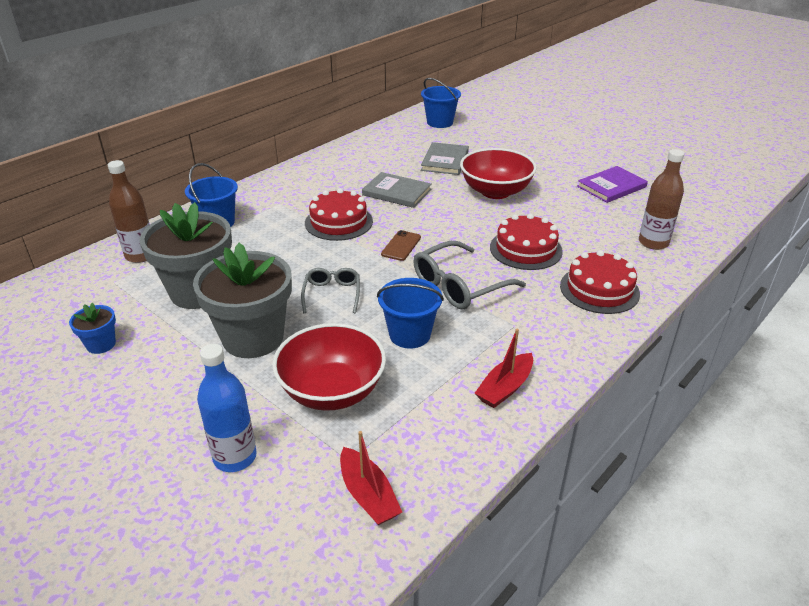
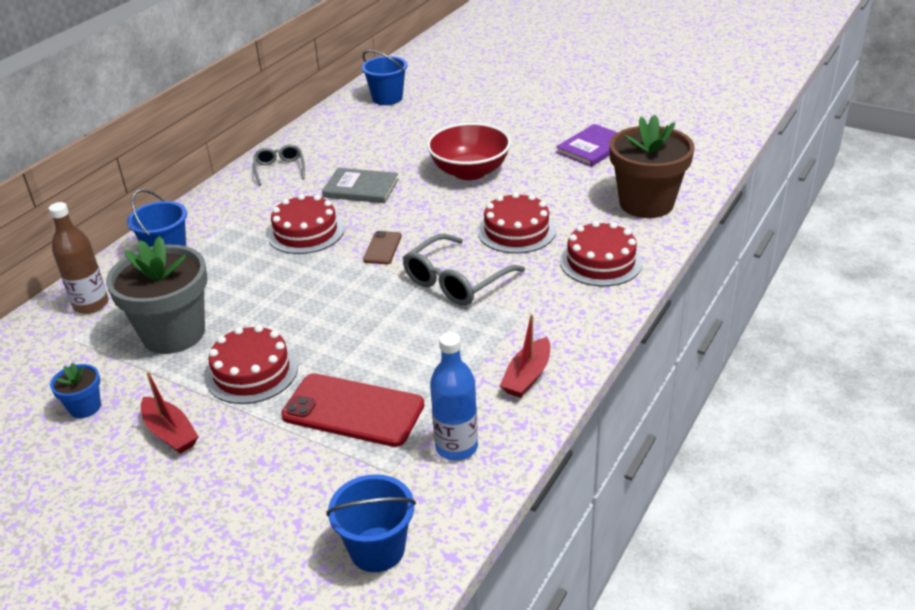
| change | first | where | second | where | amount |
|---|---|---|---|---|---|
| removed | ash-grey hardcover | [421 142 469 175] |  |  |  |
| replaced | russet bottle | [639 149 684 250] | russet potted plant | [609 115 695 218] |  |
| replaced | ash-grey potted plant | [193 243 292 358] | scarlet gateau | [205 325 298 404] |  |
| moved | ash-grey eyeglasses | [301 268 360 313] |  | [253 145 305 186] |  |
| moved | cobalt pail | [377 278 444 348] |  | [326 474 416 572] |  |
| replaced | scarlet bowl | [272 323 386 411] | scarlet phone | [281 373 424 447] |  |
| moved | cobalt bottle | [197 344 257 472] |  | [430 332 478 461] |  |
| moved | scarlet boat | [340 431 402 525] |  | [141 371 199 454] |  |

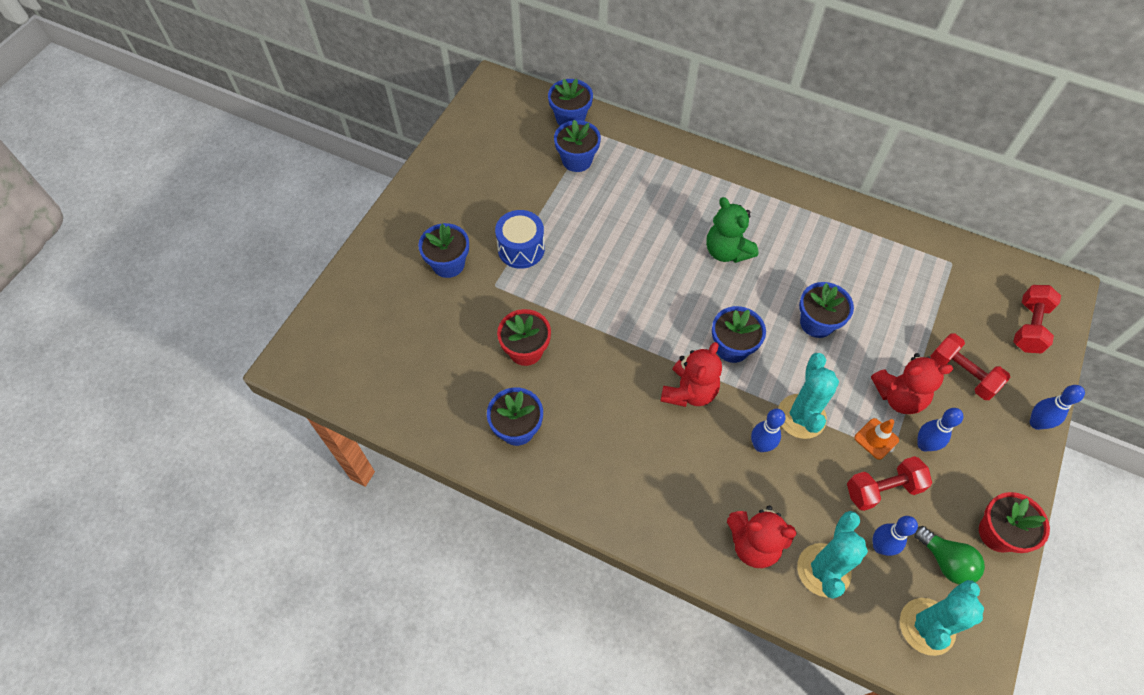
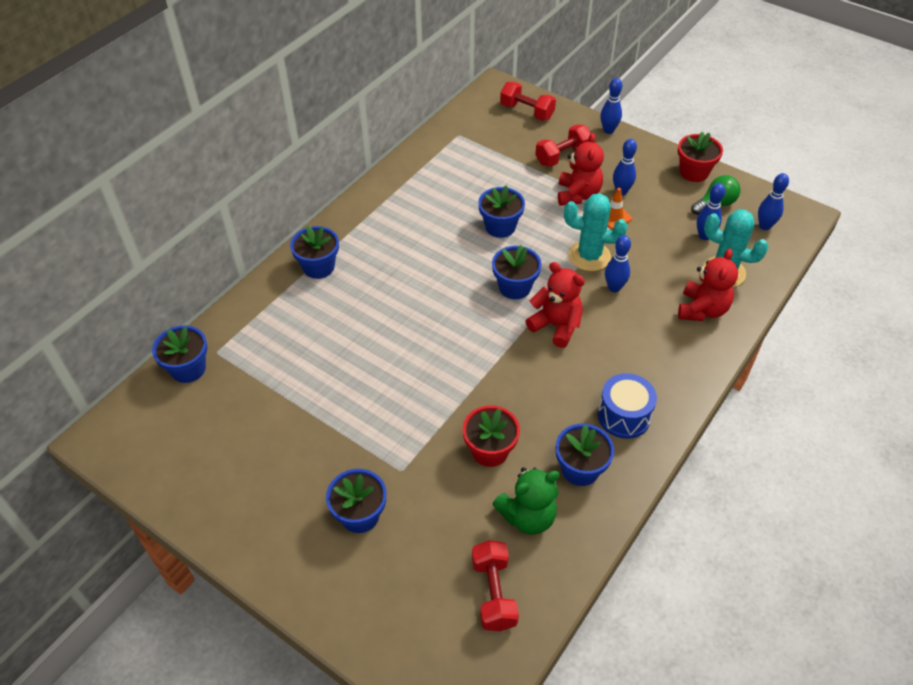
| change | first | where | second | where | amount |
|---|---|---|---|---|---|
| moved | cobalt potted plant | [554 120 601 172] |  | [290 225 339 279] |  |
| moved | green stuffed bear | [706 197 759 263] |  | [492 467 560 535] |  |
| moved | cobalt snare drum | [495 210 545 269] |  | [598 373 657 439] |  |
| moved | scarlet free weight | [847 456 932 511] |  | [472 540 519 631] |  |
| replaced | turquoise prickly plant | [900 580 984 656] | cobalt bowling pin | [758 173 789 230] |  |

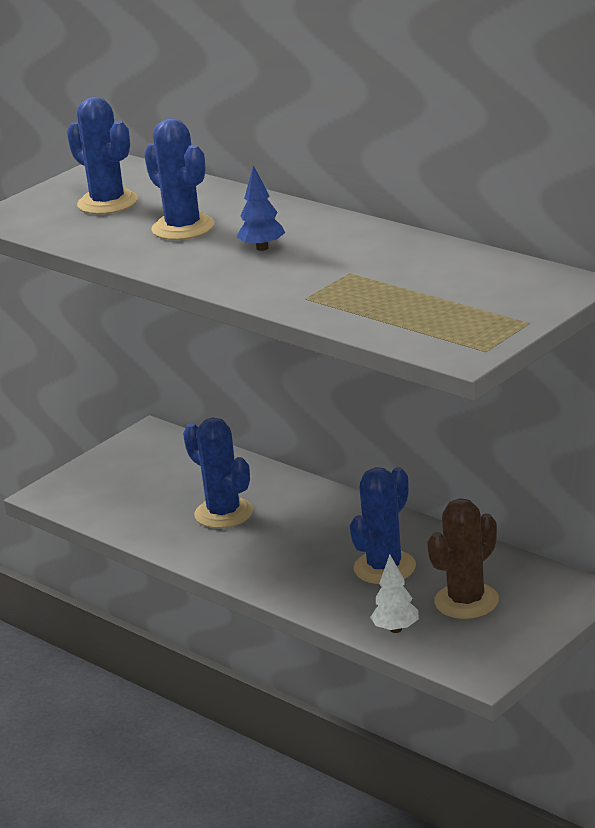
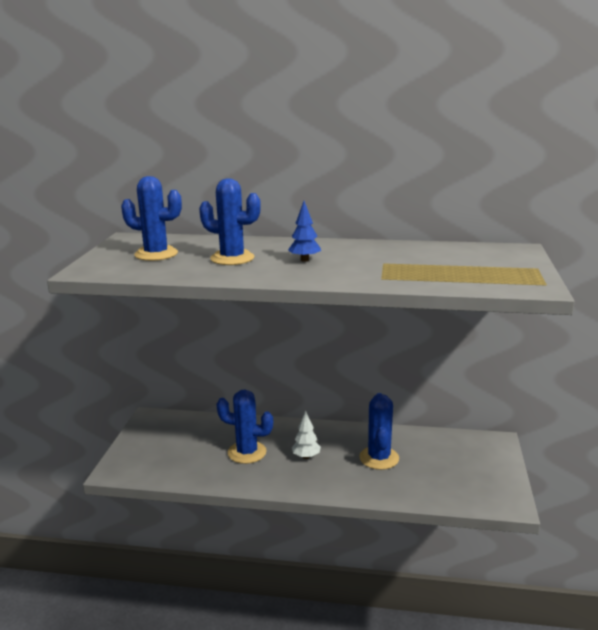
| change | first | where | second | where | amount |
|---|---|---|---|---|---|
| removed | russet prickly plant | [427 498 499 619] |  |  |  |
| moved | snow-white toy tree | [370 554 418 633] |  | [292 411 321 459] |  |

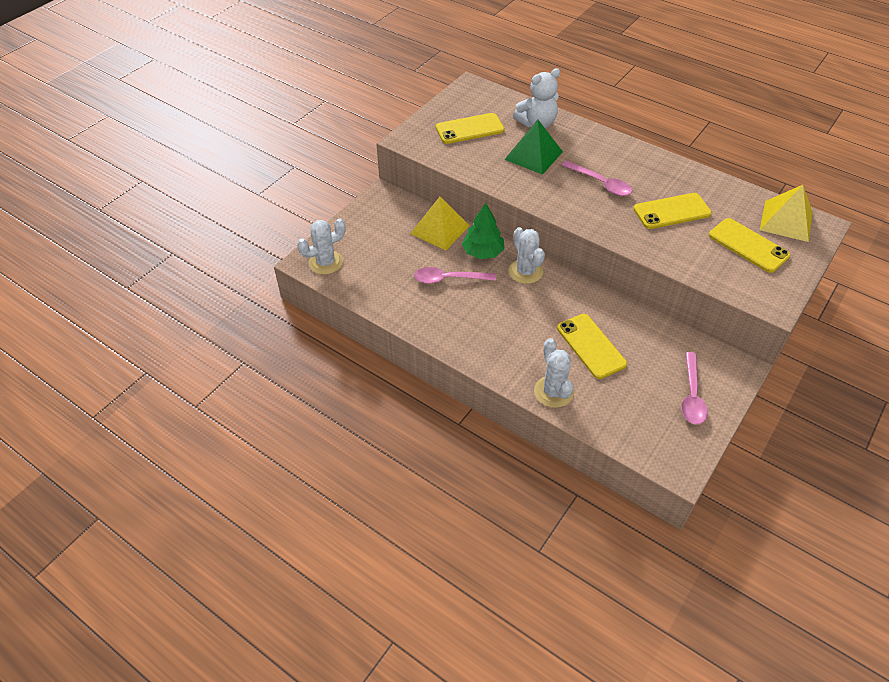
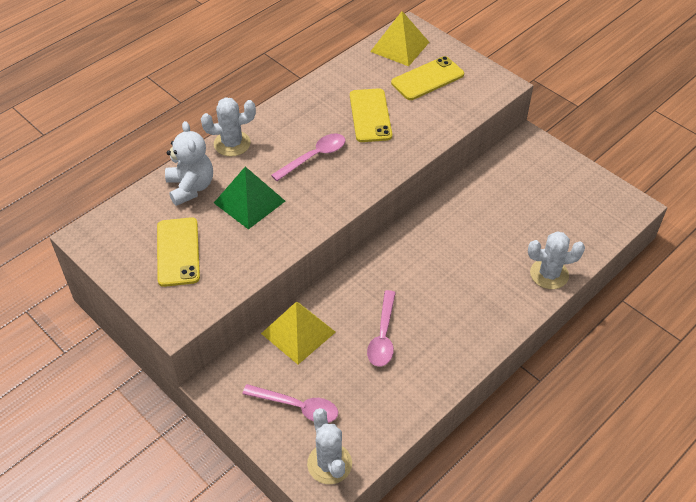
| change | first | where | second | where | amount |
|---|---|---|---|---|---|
| removed | green toy tree | [462 203 504 259] |  |  |  |
| moved | snow-white prickly plant | [508 227 545 284] |  | [201 97 256 156] |  |
| removed | golden phone | [557 314 627 379] |  |  |  |
| moved | rose-pink teaspoon | [681 352 708 425] |  | [242 384 338 423] |  |

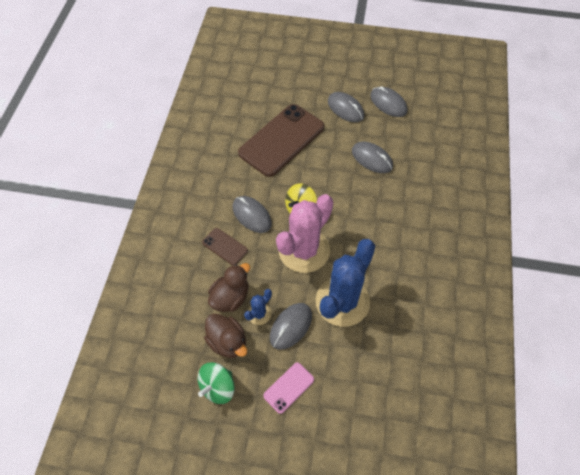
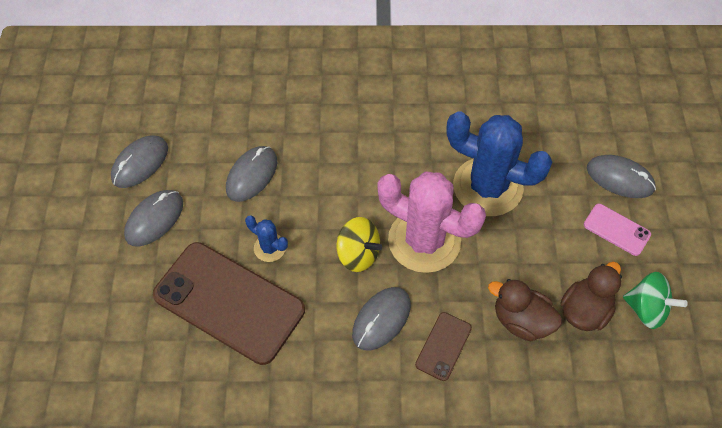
| change | first | where | second | where | amount |
|---|---|---|---|---|---|
| moved | cobalt prickly plant | [244 289 272 325] |  | [245 215 288 262] |  |
| moved | ash-grey mouse | [270 303 312 350] |  | [587 155 656 198] |  |

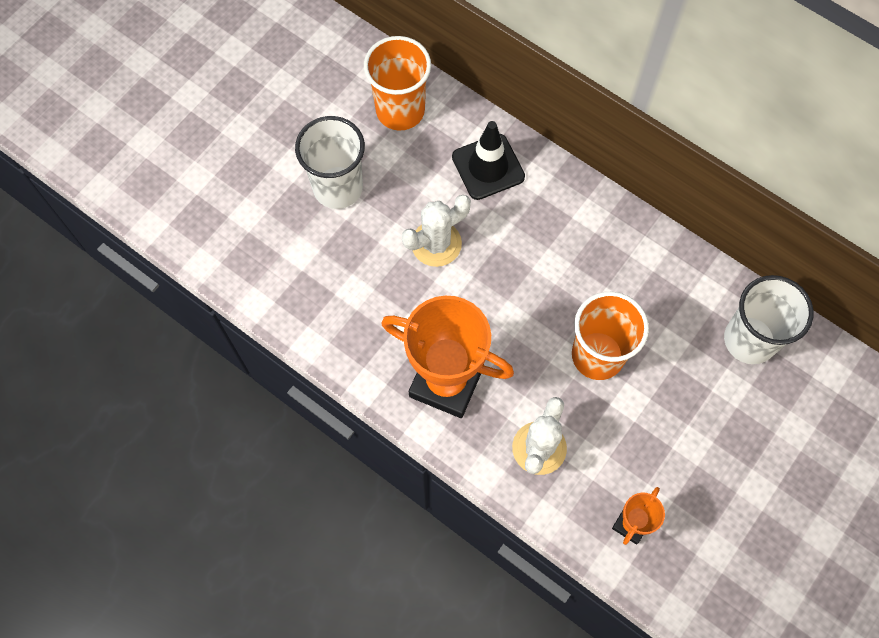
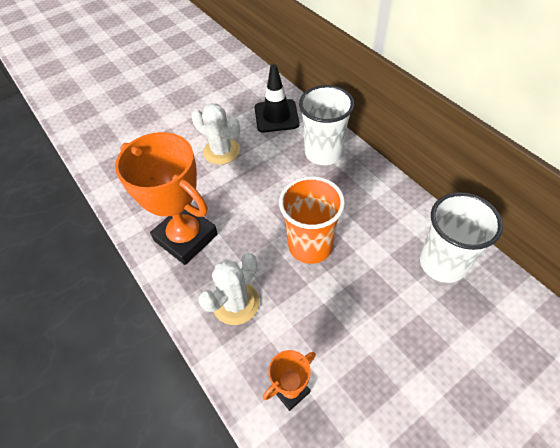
| change | first | where | second | where | amount |
|---|---|---|---|---|---|
| removed | orange beaker | [364 36 431 131] |  |  |  |
| moved | snow-white beaker | [295 116 365 209] |  | [299 85 354 165] |  |
| turned | snow-white prickly plant | [402 195 471 267] |  | [191 103 240 165] | 45 degrees clockwise |

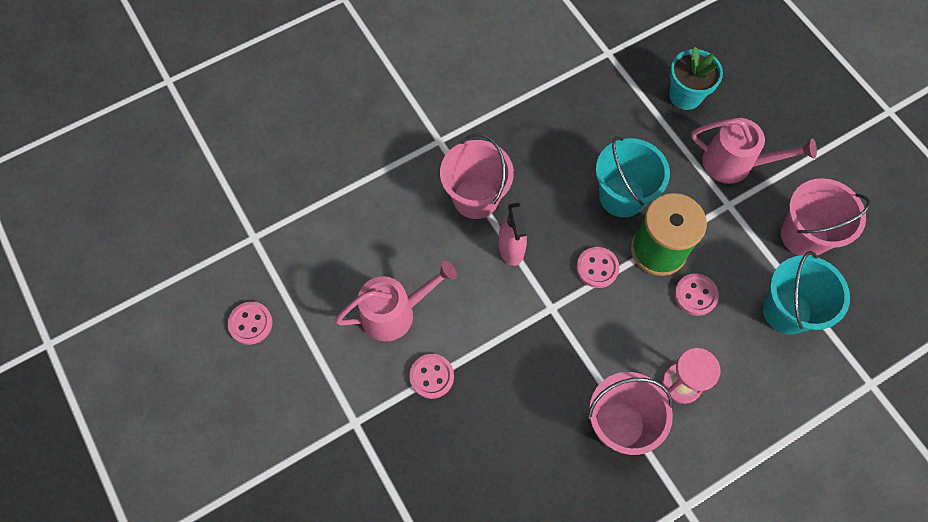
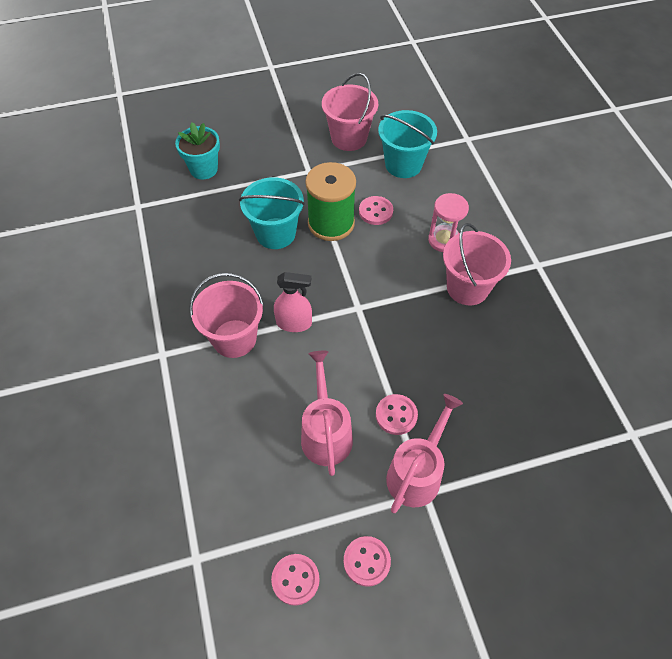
| change | first | where | second | where | amount |
|---|---|---|---|---|---|
| moved | rose-pink watering can | [691 118 817 184] |  | [386 394 463 513] |  |
| moved | rose-pink sewing button | [576 247 619 288] |  | [344 536 391 587] |  |

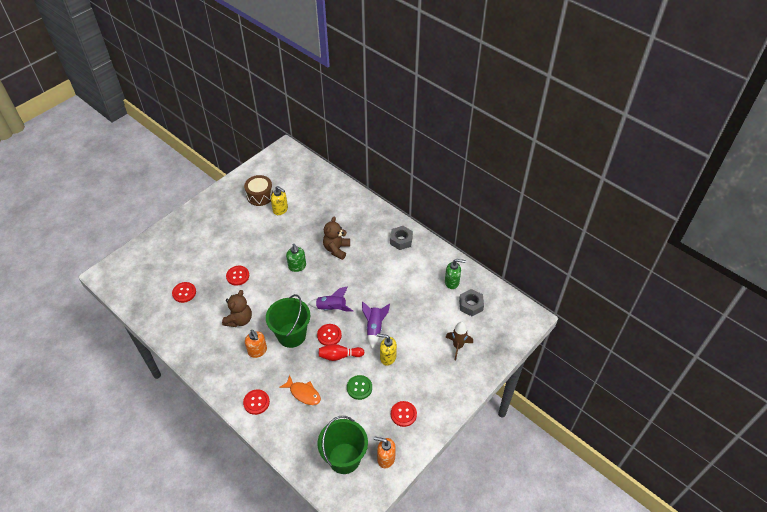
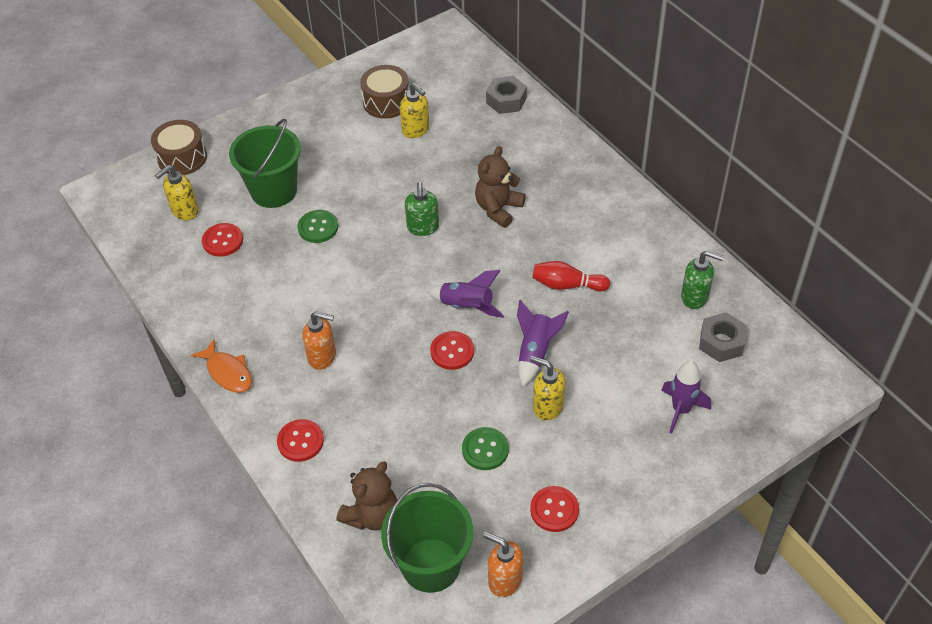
| change | first | where | second | where | amount |
|---|---|---|---|---|---|
| moved | ash-grey hex nut | [390 226 413 250] |  | [486 76 527 114] |  |
| recoloured | scarlet sewing button | [226 266 249 286] | green sewing button | [298 210 338 243] |  |
| moved | russet stuffed bear | [222 290 252 327] |  | [337 462 397 530] |  |
| moved | green pail | [266 294 310 348] |  | [229 119 301 208] |  |
| recoloured | russet spaceship | [445 322 473 360] | violet spaceship | [661 361 711 433] |  |
| turned | orange soap pump | [245 330 267 358] |  | [302 311 336 370] | 60 degrees counterclockwise |
| moved | scarlet bowling pin | [319 344 365 361] |  | [532 261 610 291] |  |
| moved | orange fish | [279 375 321 405] |  | [191 339 252 393] |  |
| added |  |  | russet snare drum | [151 120 207 175] |  |
| added |  |  | golden soap pump | [155 165 199 220] |  |

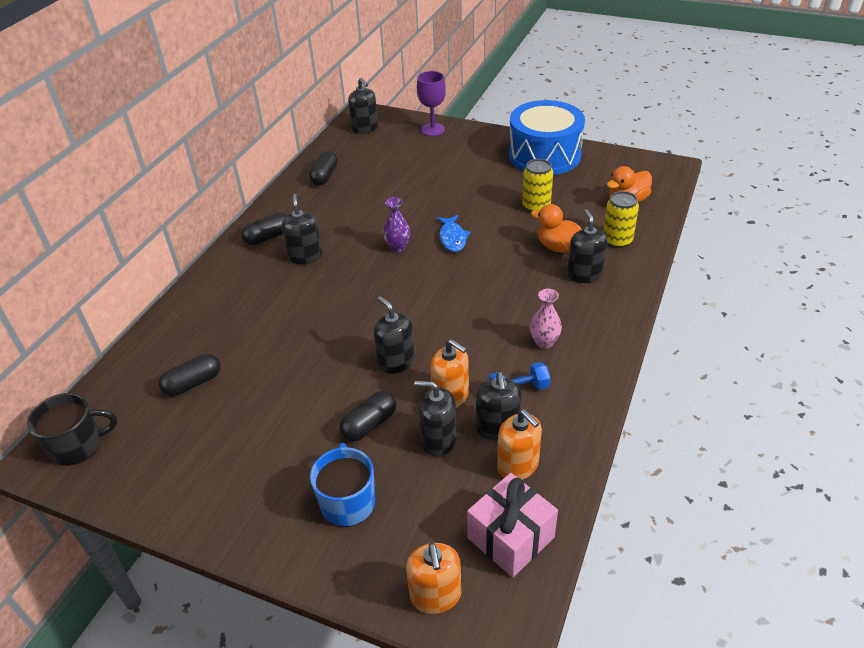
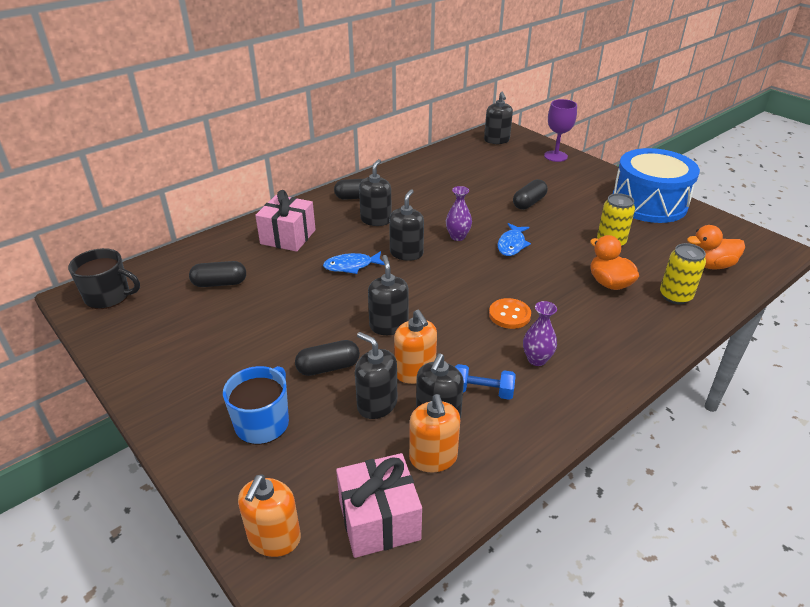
| change | first | where | second | where | amount |
|---|---|---|---|---|---|
| moved | jet-black capsule | [309 151 338 185] |  | [513 179 548 210] |  |
| moved | jet-black soap pump | [567 209 608 283] |  | [389 189 424 261] |  |
| recoloured | rose-pink flower vase | [530 289 562 349] | violet flower vase | [523 301 557 366] |  |
| added |  |  | rose-pink present | [255 190 316 252] |  |
| added |  |  | cobalt fish | [323 251 385 274] |  |
| added |  |  | orange sewing button | [489 298 531 329] |  |

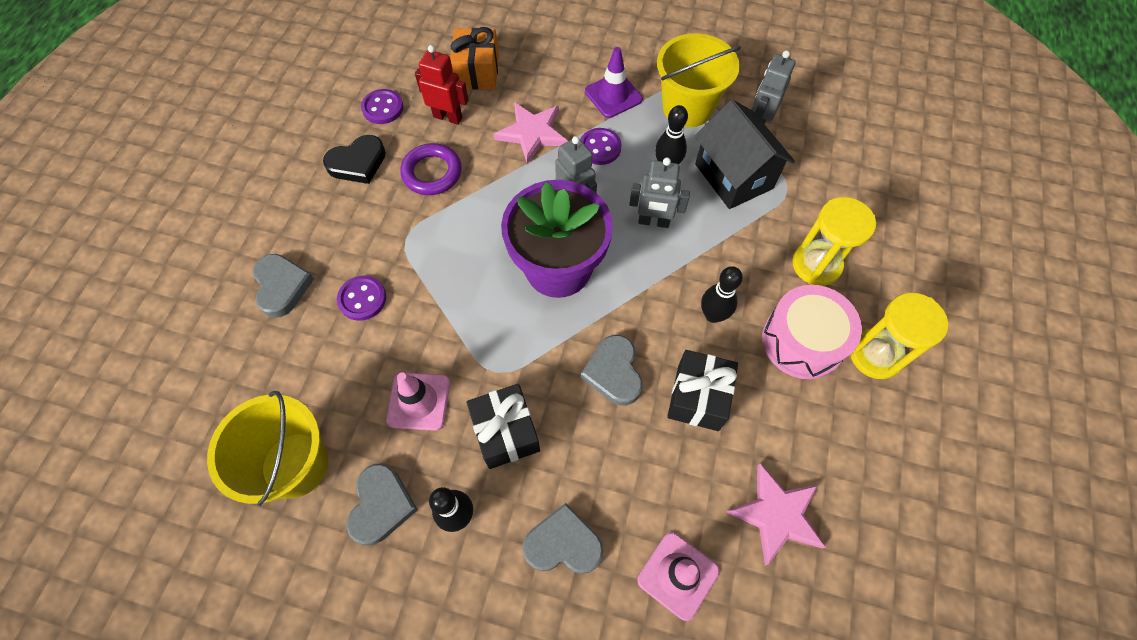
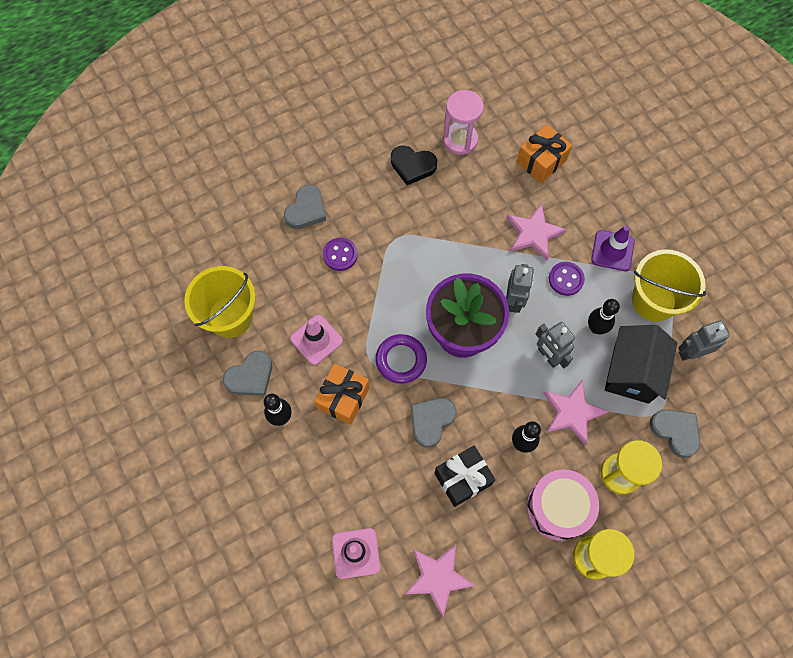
| change | first | where | second | where | amount |
|---|---|---|---|---|---|
| removed | scarlet robot | [415 45 469 125] |  |  |  |
| replaced | violet sewing button | [361 89 403 124] | rose-pink sand timer | [443 90 484 155] |  |
| moved | violet ring | [400 143 462 195] |  | [375 334 427 384] |  |
| recoloured | jet-black present | [466 384 540 469] | orange present | [315 364 370 425] |  |
| moved | ash-grey love heart | [522 503 603 574] |  | [649 409 700 458] |  |
| added |  |  | rose-pink star | [543 380 609 445] |  |

